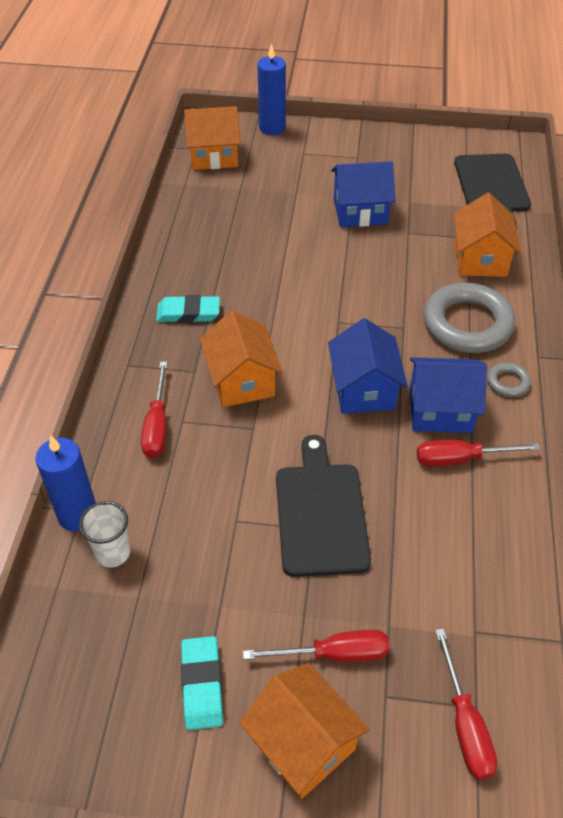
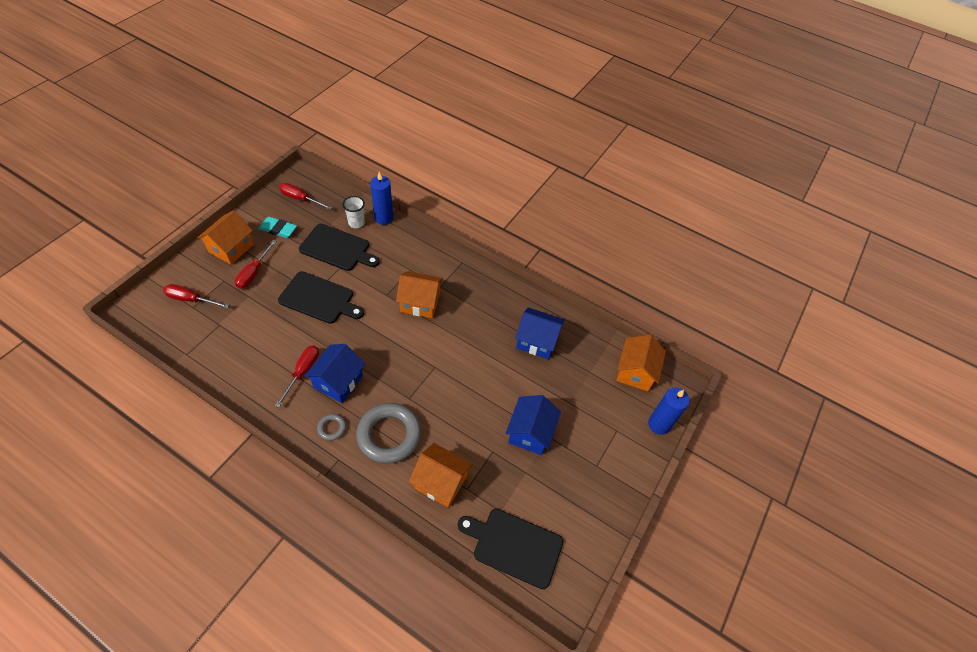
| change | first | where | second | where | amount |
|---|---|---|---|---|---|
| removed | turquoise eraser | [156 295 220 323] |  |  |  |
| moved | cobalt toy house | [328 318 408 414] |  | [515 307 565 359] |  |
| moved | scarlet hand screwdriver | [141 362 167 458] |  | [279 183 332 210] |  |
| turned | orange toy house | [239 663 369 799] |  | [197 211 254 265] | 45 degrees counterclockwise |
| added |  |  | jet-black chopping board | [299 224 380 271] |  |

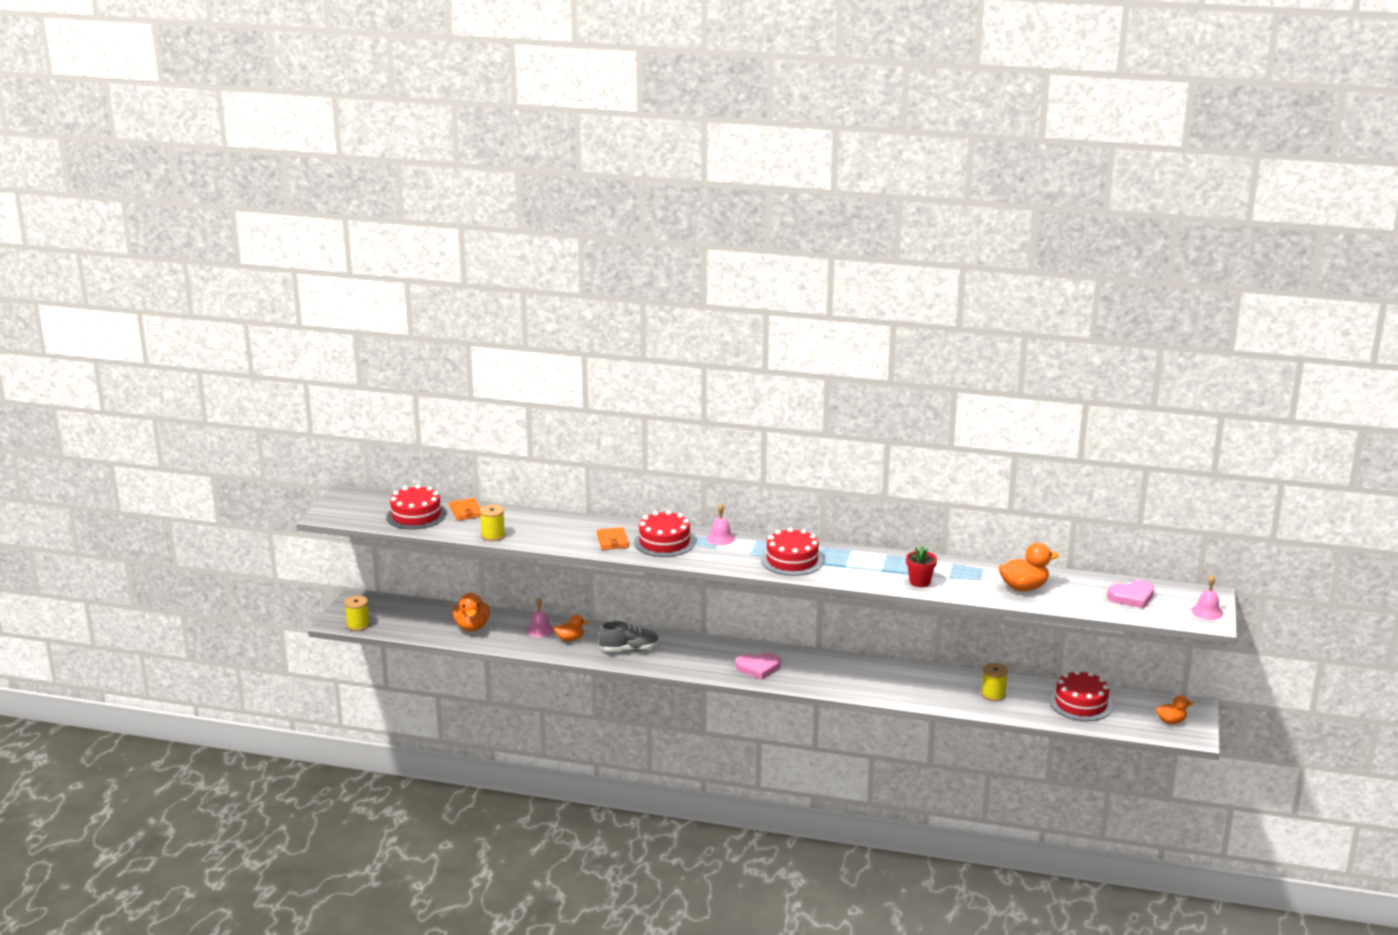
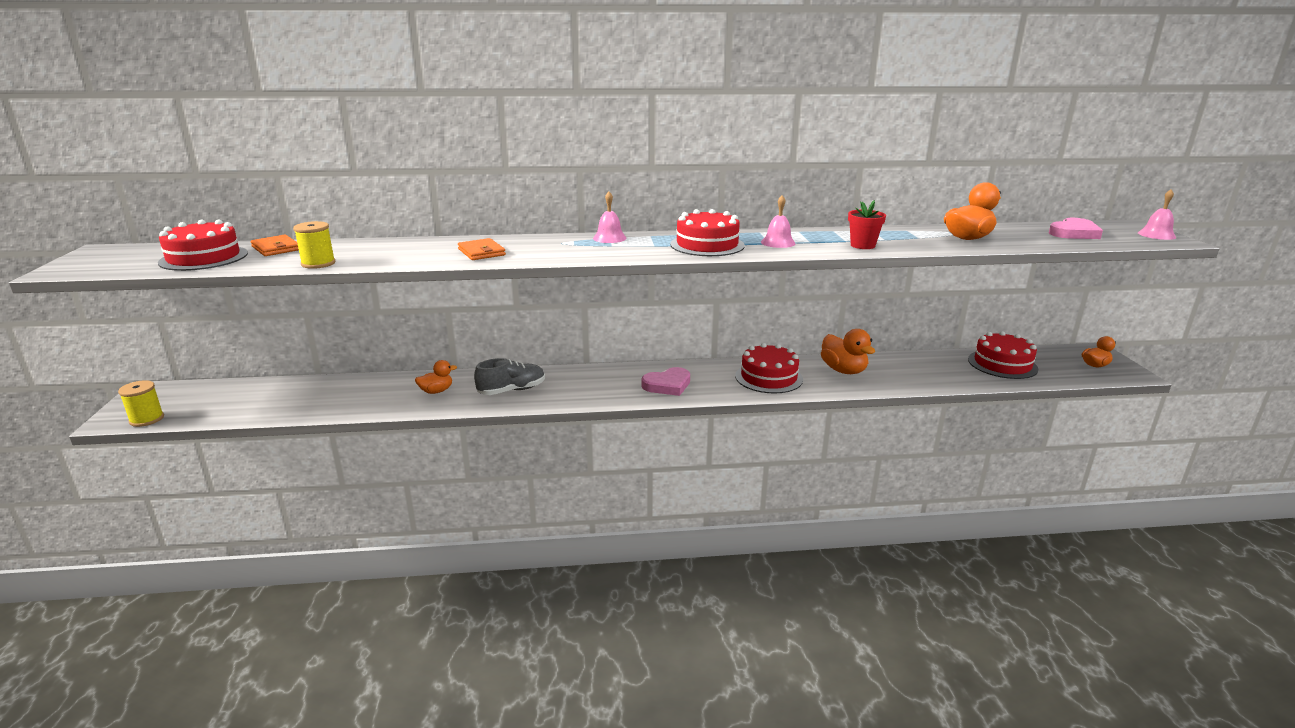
| change | first | where | second | where | amount |
|---|---|---|---|---|---|
| moved | scarlet gateau | [634 510 695 557] |  | [735 343 803 394] |  |
| moved | orange toy duck | [453 592 490 631] |  | [821 329 875 374] |  |
| moved | rose-pink hand bell | [527 598 554 637] |  | [761 195 796 248] |  |
| removed | golden reel of thread | [981 663 1008 701] |  |  |  |

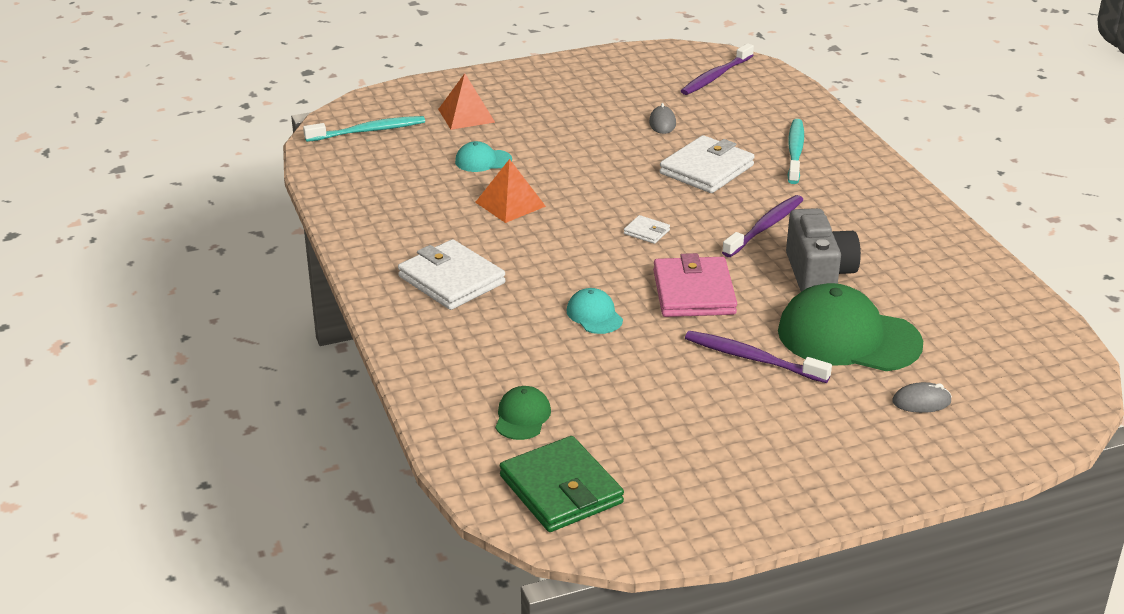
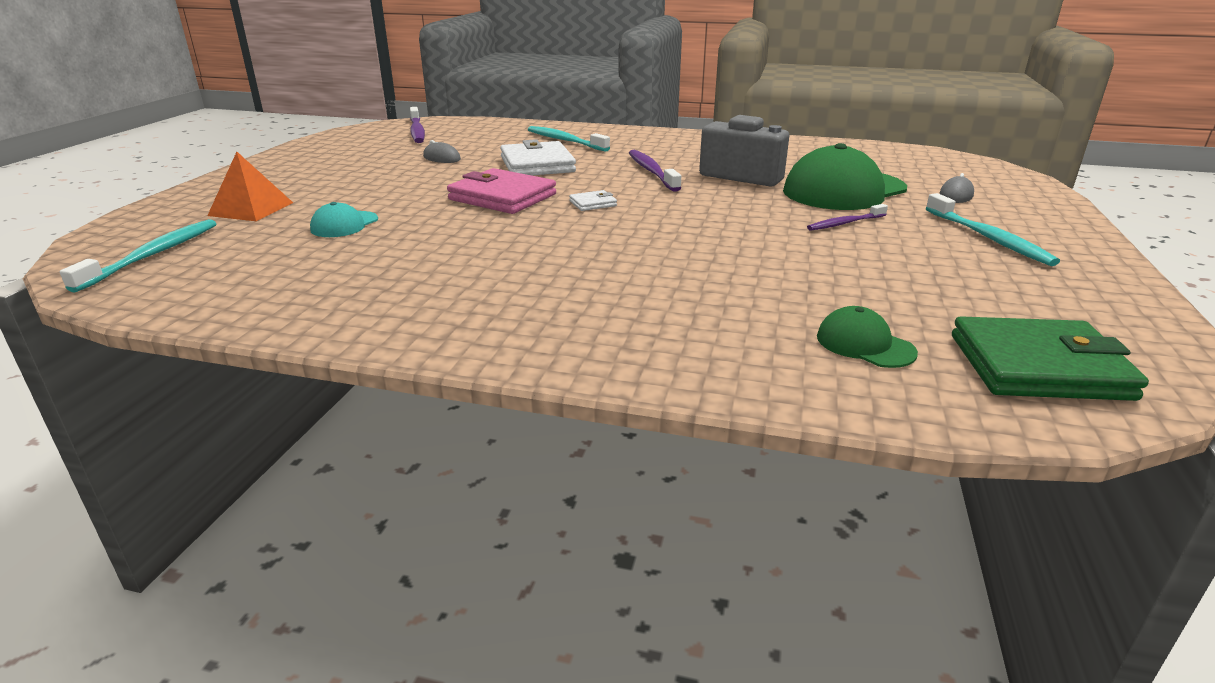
| change | first | where | second | where | amount |
|---|---|---|---|---|---|
| removed | orange pyramid shape | [475 159 546 223] |  |  |  |
| removed | snow-white wallet | [398 239 506 310] |  |  |  |
| moved | rose-pink wallet | [653 253 737 317] |  | [447 168 556 214] |  |
| removed | turquoise peaked cap | [566 288 623 334] |  |  |  |
| resized | violet toothbrush | [685 331 832 383] |  | [807 204 888 231] | x0.63 |
| added |  |  | turquoise toothbrush | [926 193 1060 266] |  |

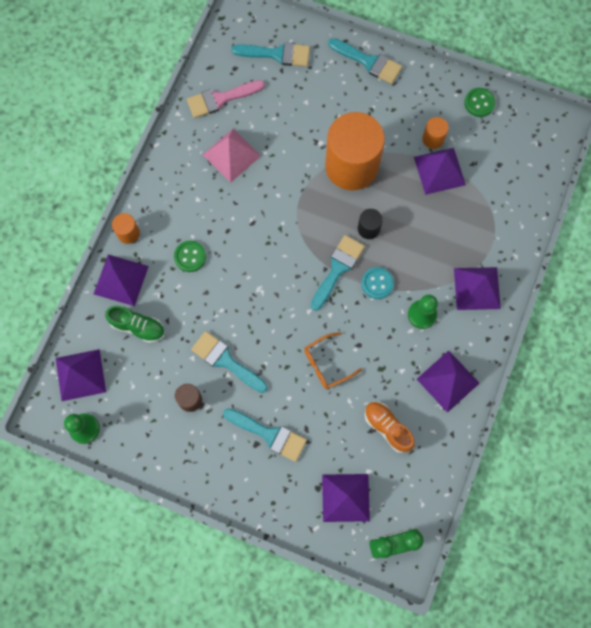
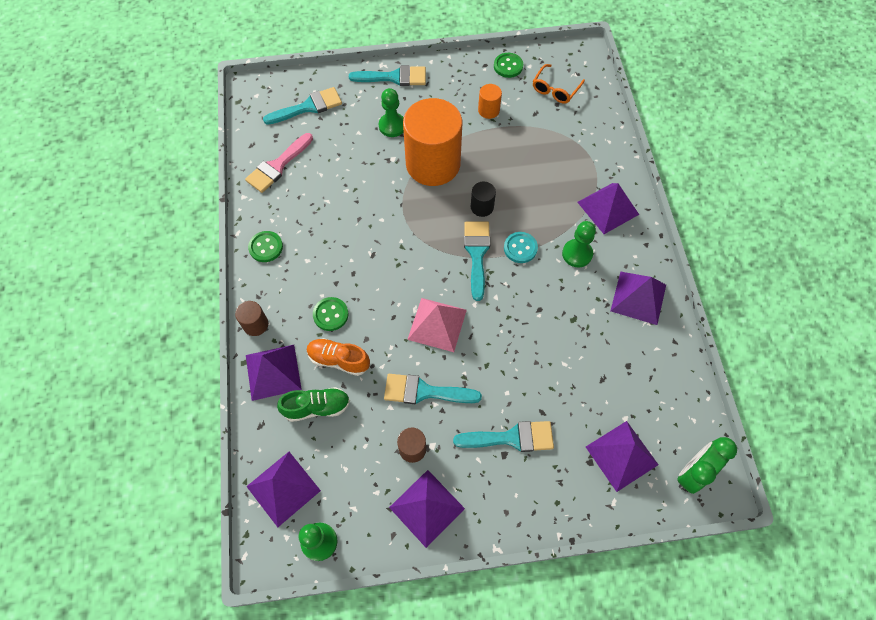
| change | first | where | second | where | amount |
|---|---|---|---|---|---|
| moved | rose-pink pyramid shape | [203 129 261 183] |  | [407 298 467 352] |  |
| moved | violet pyramid shape | [414 148 466 195] |  | [389 470 465 548] |  |
| recoloured | orange solid cylinder | [112 213 140 244] | russet solid cylinder | [235 301 268 336] |  |
| moved | orange eyeglasses | [304 332 362 389] |  | [533 64 585 104] |  |
| moved | orange shoe | [365 402 415 453] |  | [307 338 370 376] |  |
| added |  |  | green game pawn | [379 88 404 137] |  |
| added |  |  | green sewing button | [248 231 283 262] |  |

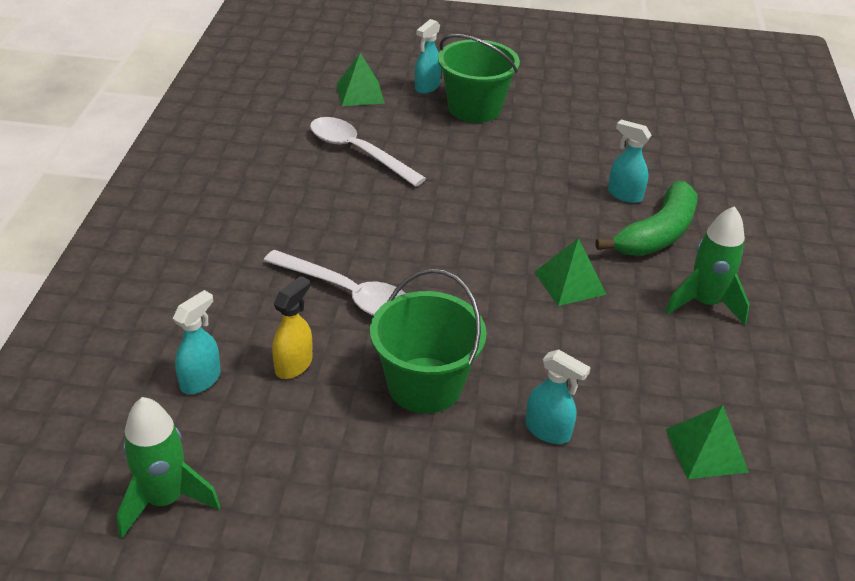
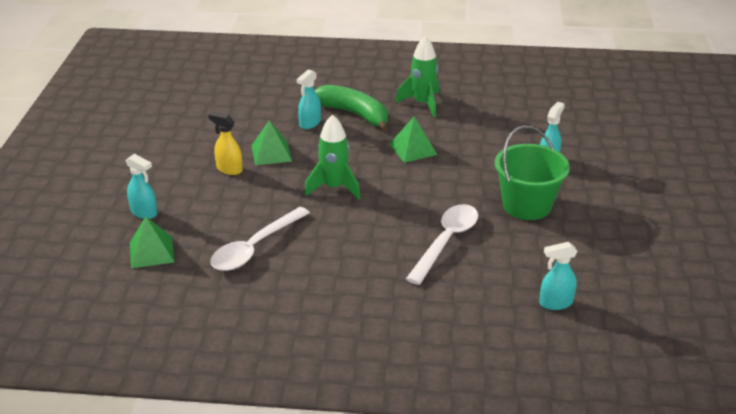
| change | first | where | second | where | amount |
|---|---|---|---|---|---|
| removed | green pail | [438 34 520 123] |  |  |  |
| moved | golden spray cleaner | [272 276 312 379] |  | [208 112 243 175] |  |
| turned | turquoise spray cleaner | [172 290 221 394] |  | [539 242 578 310] | 45 degrees counterclockwise |
| moved | green spaceship | [117 397 220 538] |  | [305 114 360 199] |  |
| moved | green pyramid shape | [666 405 749 479] |  | [251 120 292 165] |  |

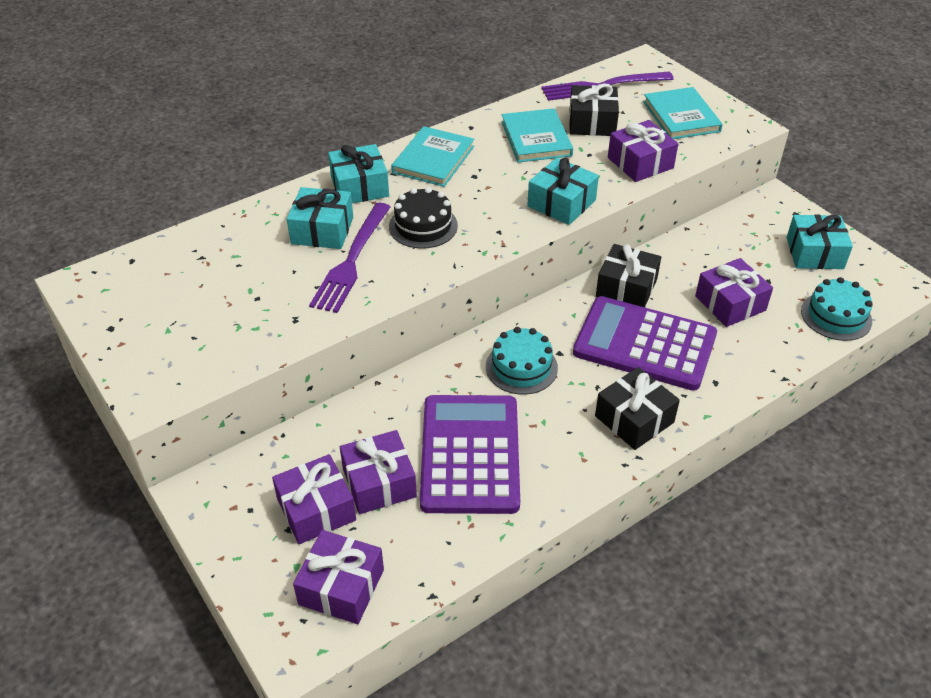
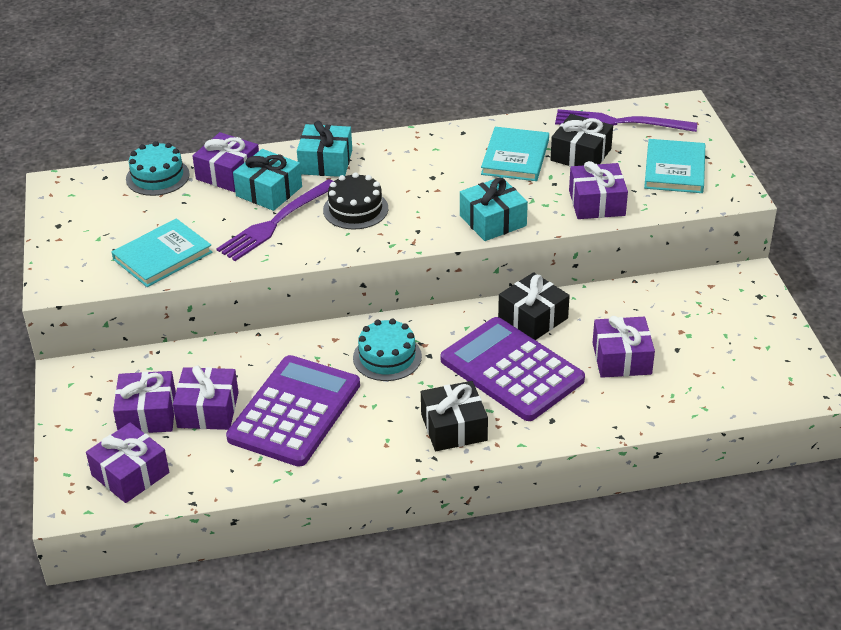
| change | first | where | second | where | amount |
|---|---|---|---|---|---|
| moved | turquoise hardcover | [391 126 474 187] |  | [112 218 212 287] |  |
| removed | turquoise present | [786 214 853 269] |  |  |  |
| moved | turquoise gateau | [801 277 873 341] |  | [126 141 190 196] |  |
| added |  |  | violet present | [193 132 259 192] |  |

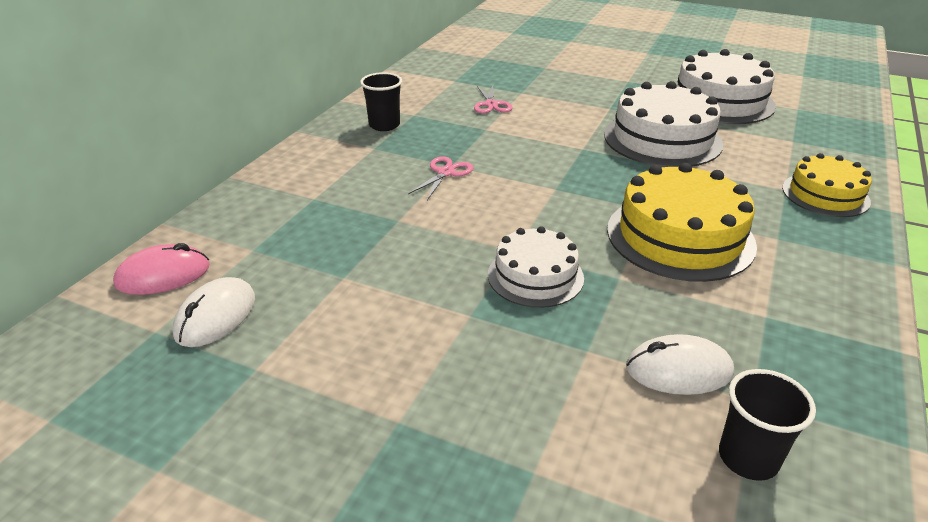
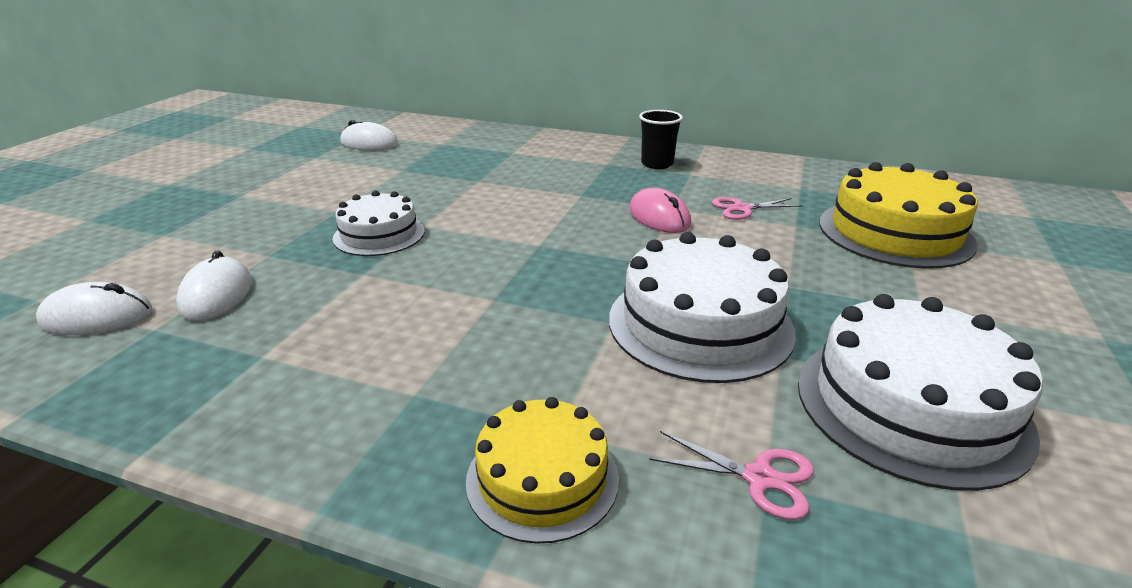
| change | first | where | second | where | amount |
|---|---|---|---|---|---|
| moved | rose-pink scissors | [408 156 474 200] |  | [649 431 814 520] |  |
| moved | golden gateau | [607 163 757 282] |  | [819 162 978 269] |  |
| moved | rose-pink mouse | [113 243 210 295] |  | [629 187 691 233] |  |
| replaced | jet-black beaker | [719 369 816 481] | snow-white mouse | [36 282 152 335] |  |

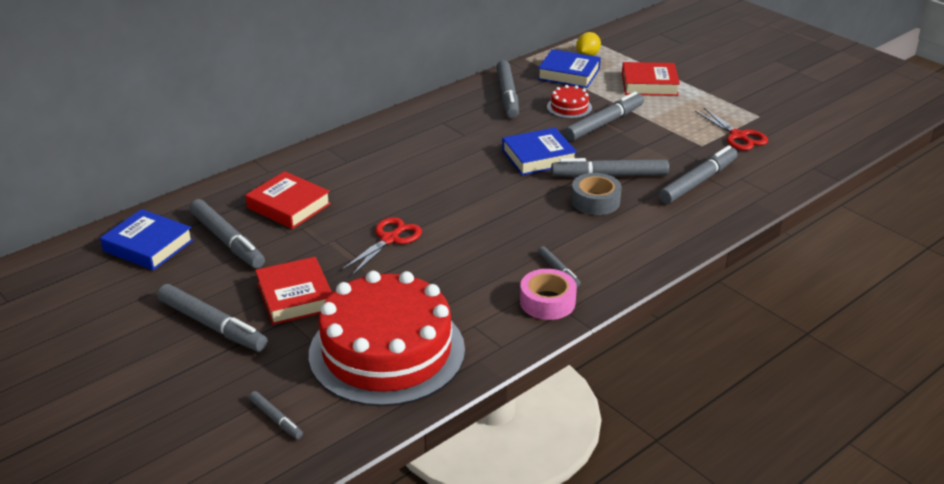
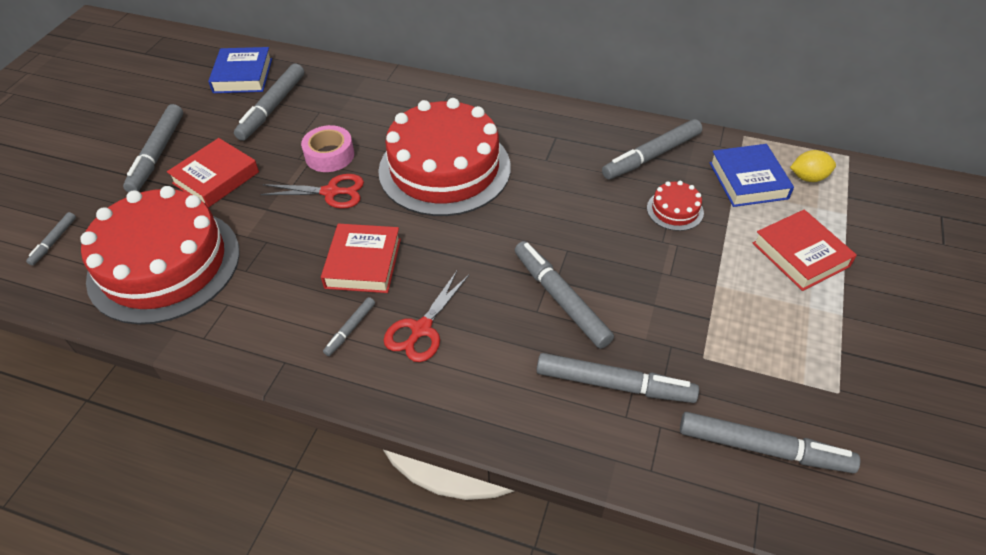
| change | first | where | second | where | amount |
|---|---|---|---|---|---|
| moved | ash-grey marker pen | [564 91 644 141] |  | [680 412 860 473] |  |
| moved | scarlet scissors | [695 108 768 150] |  | [384 271 469 362] |  |
| removed | cobalt hardcover | [502 128 577 175] |  |  |  |
| moved | scarlet hardcover | [245 171 331 229] |  | [321 224 401 293] |  |
| removed | ash-grey sticky tape | [571 173 622 215] |  |  |  |
| moved | rose-pink sticky tape | [520 269 577 320] |  | [301 125 354 172] |  |
| added |  |  | scarlet gateau | [378 98 511 216] |  |

